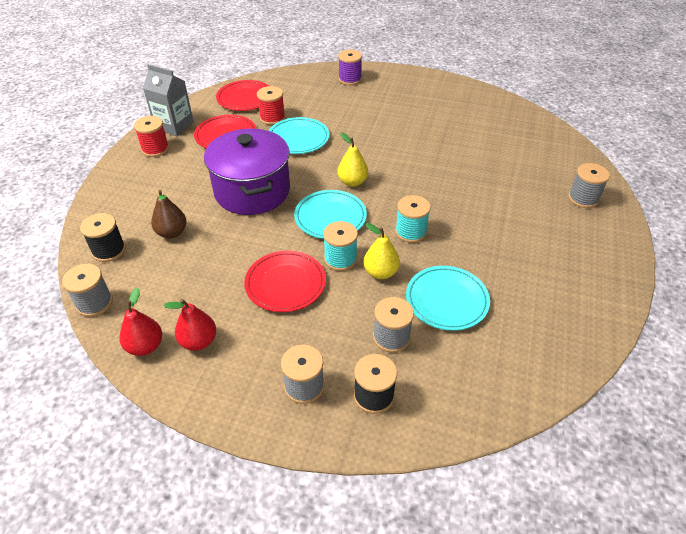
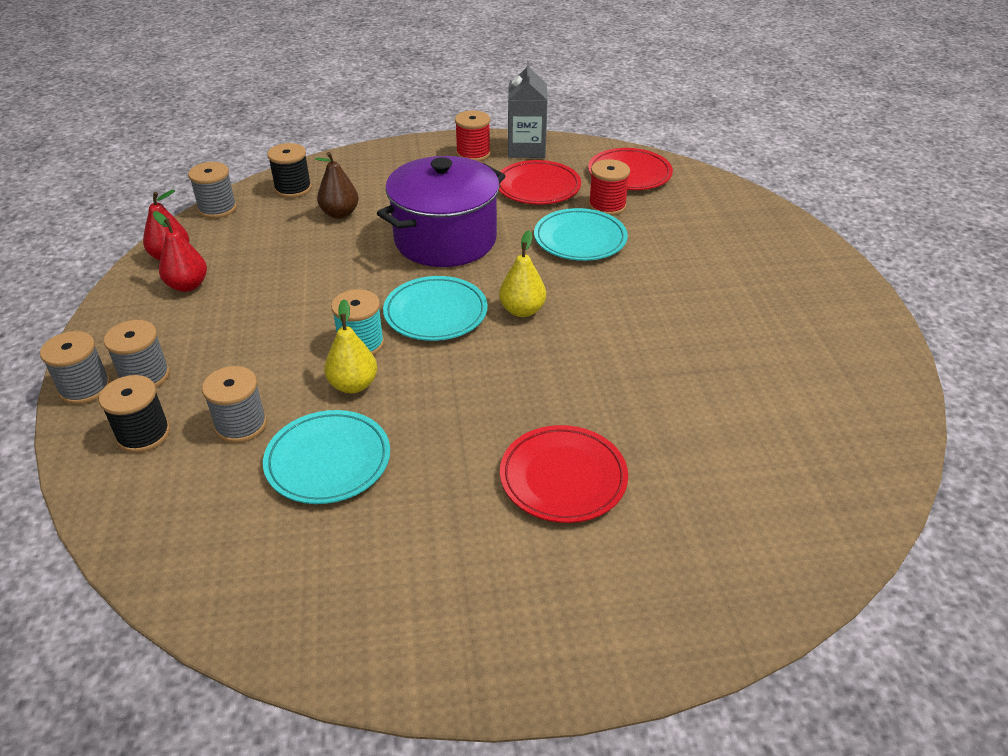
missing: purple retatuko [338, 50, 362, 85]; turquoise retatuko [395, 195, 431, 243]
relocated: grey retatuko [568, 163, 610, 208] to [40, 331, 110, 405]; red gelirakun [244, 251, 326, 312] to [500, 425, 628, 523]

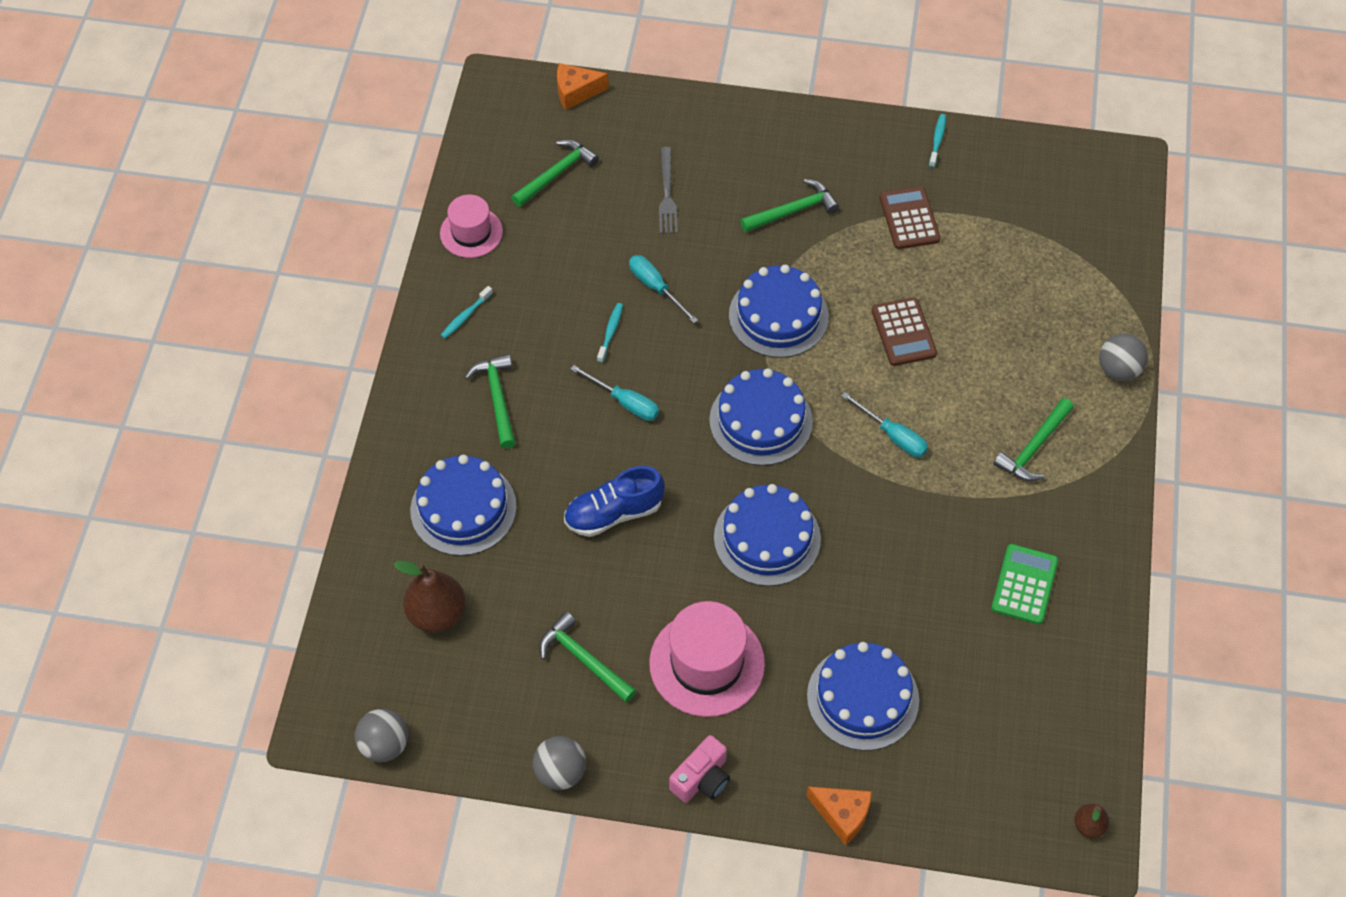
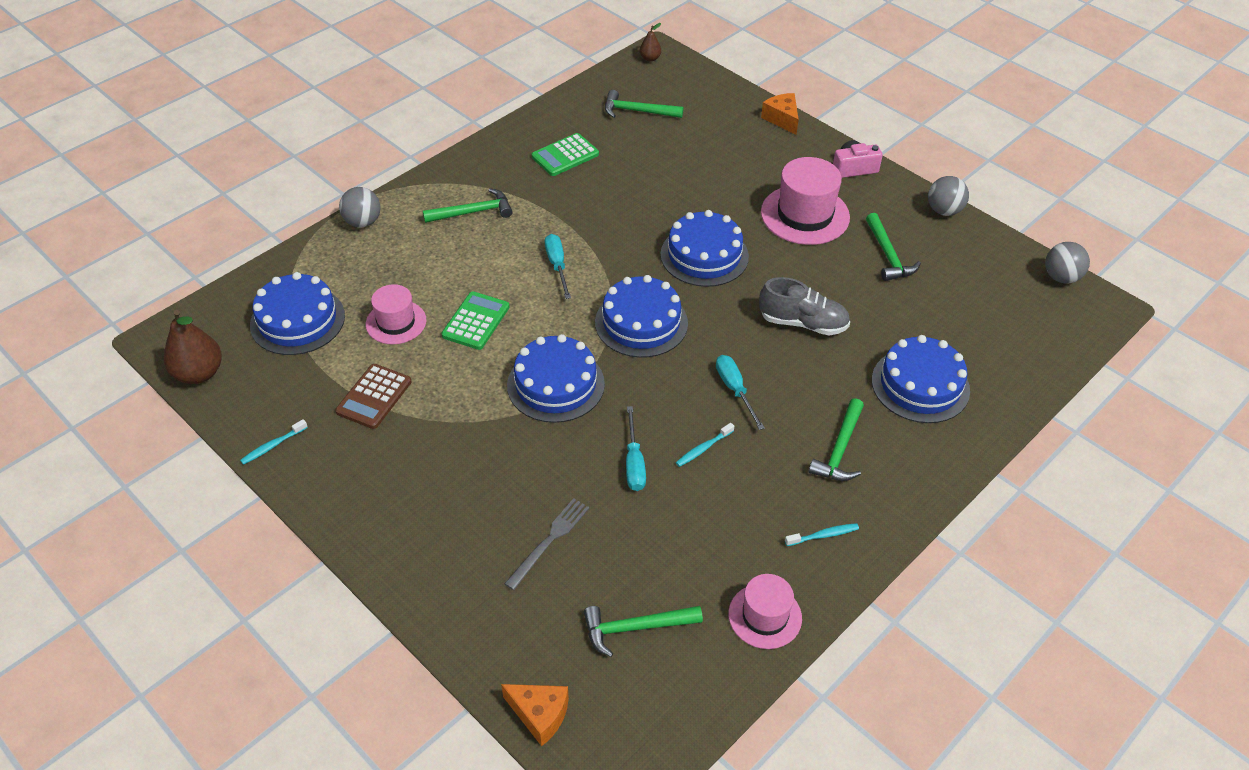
appeared: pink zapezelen [366, 284, 426, 344]
relocated: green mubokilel [740, 179, 839, 232] to [605, 90, 683, 118]; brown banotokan [394, 561, 466, 633] to [164, 310, 222, 384]; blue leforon [807, 642, 919, 751] to [250, 272, 345, 355]
colour: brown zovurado [872, 298, 937, 366] to green zovurado [442, 291, 510, 350]; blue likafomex [564, 466, 665, 537] to grey likafomex [759, 277, 850, 335]

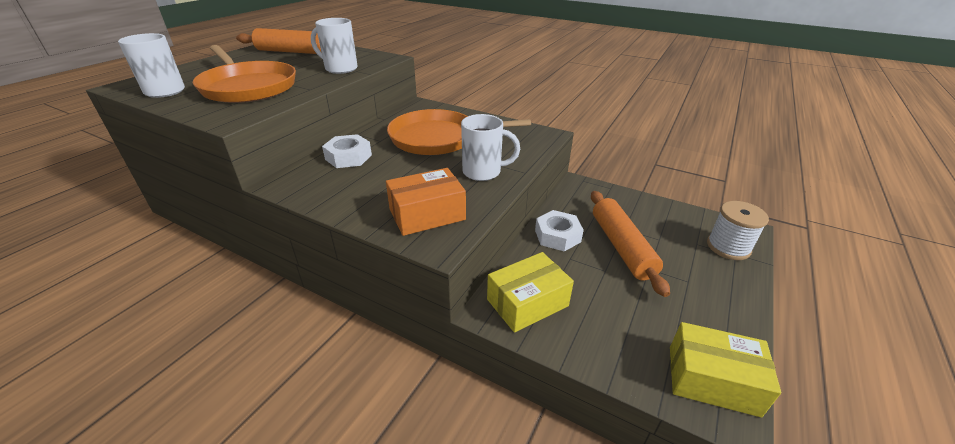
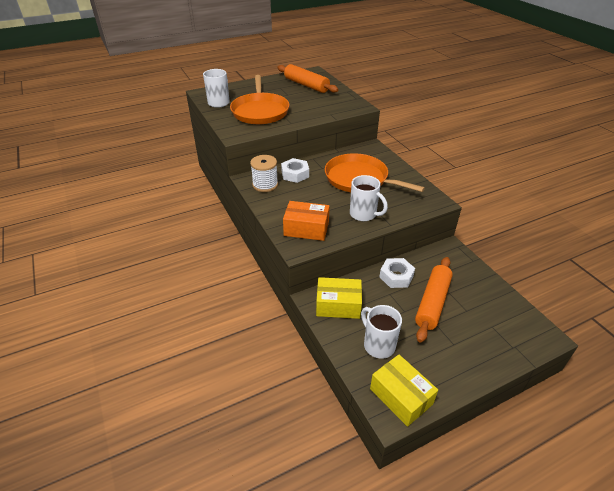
relocated: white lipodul [311, 18, 357, 74] to [361, 305, 402, 359]; white retatuko [707, 201, 769, 260] to [250, 155, 278, 192]

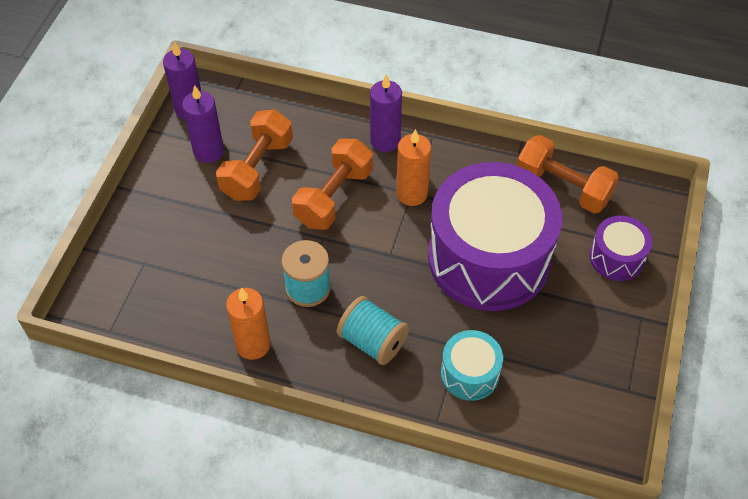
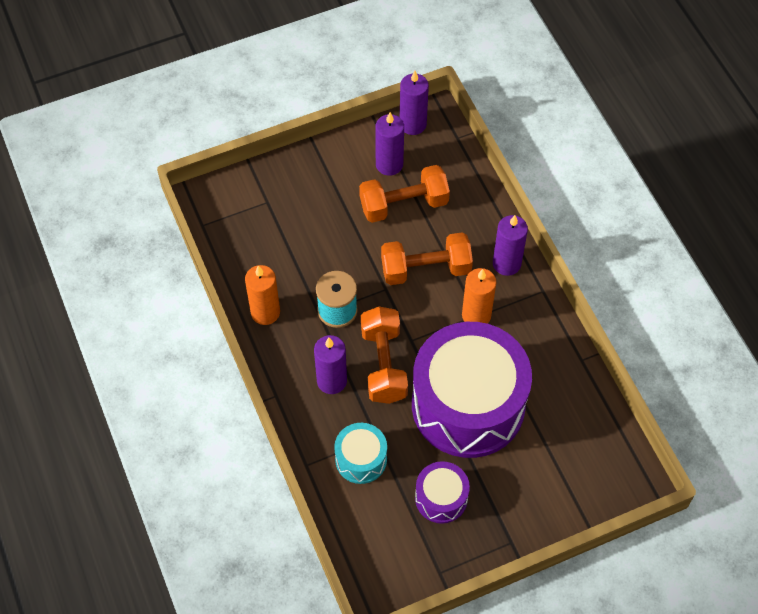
relocated: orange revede [517, 135, 619, 213] to [361, 307, 408, 404]; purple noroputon [589, 216, 652, 281] to [415, 461, 470, 524]
exchanged: turquoise retatuko [337, 296, 409, 365] to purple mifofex [314, 335, 347, 394]

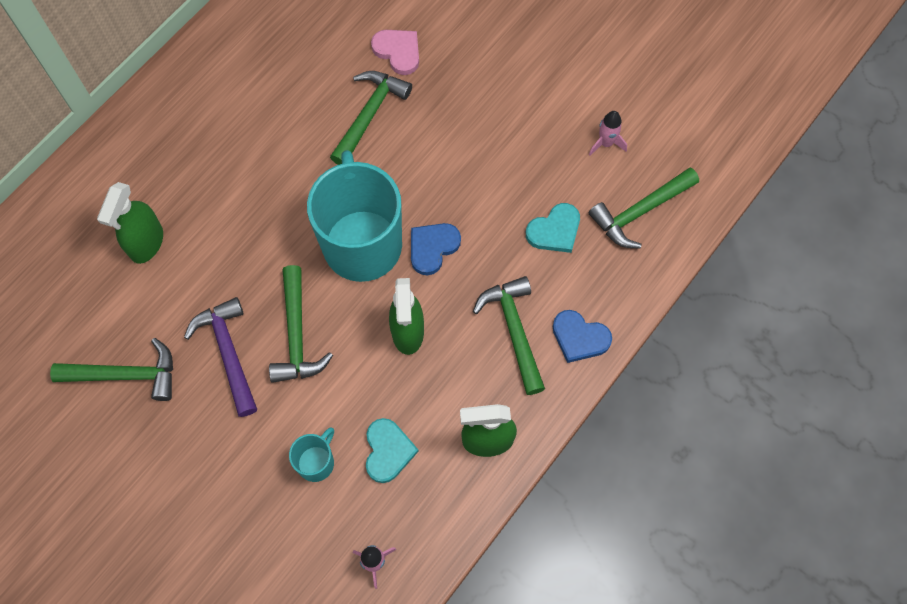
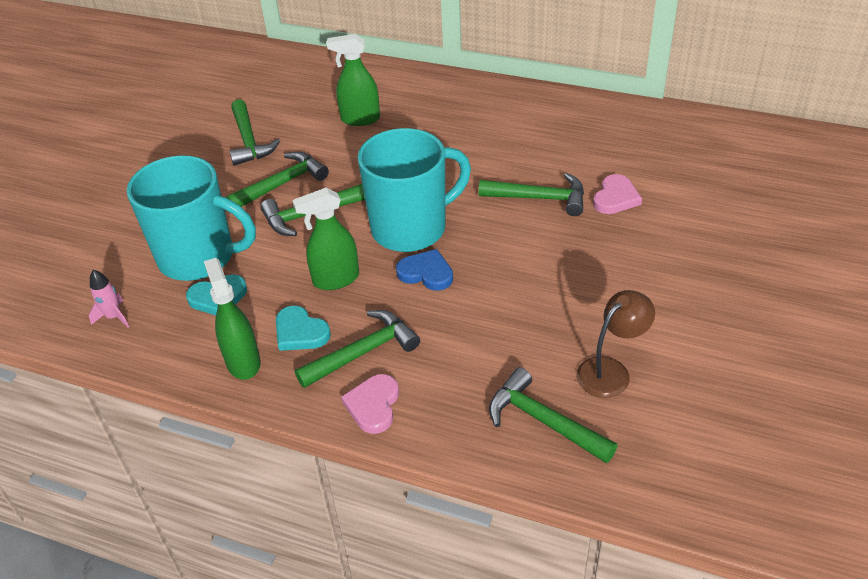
relocated: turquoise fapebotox [526, 203, 580, 253] to [276, 306, 331, 351]
exchanged: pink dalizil [589, 111, 627, 156] to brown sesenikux [576, 290, 655, 398]
colour: purple mubokilel [184, 297, 257, 417] to green mubokilel [226, 152, 329, 207]; blue fapebotox [553, 310, 612, 363] to pink fapebotox [341, 374, 399, 434]
size: turquoise lipodul [289, 428, 334, 482] = [127, 155, 256, 281] x2.30

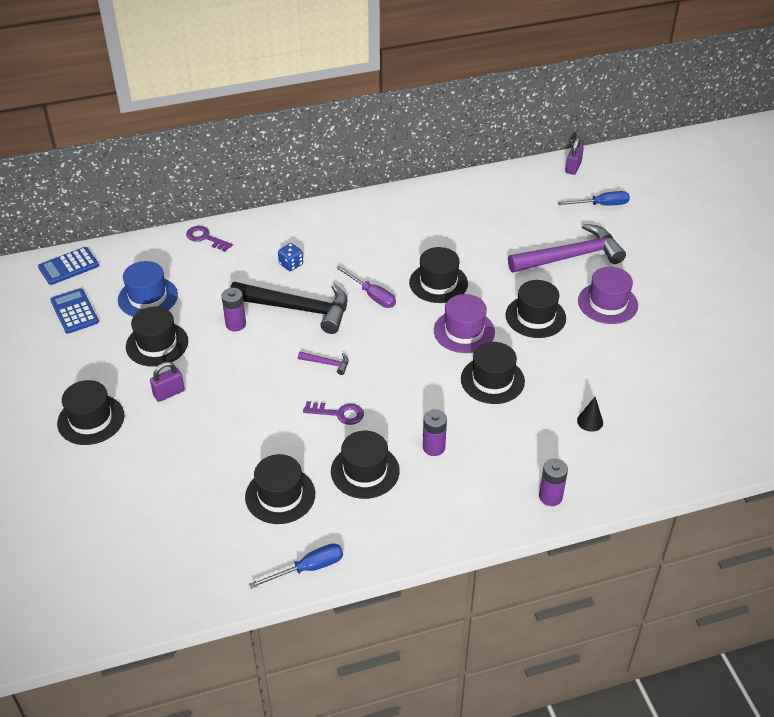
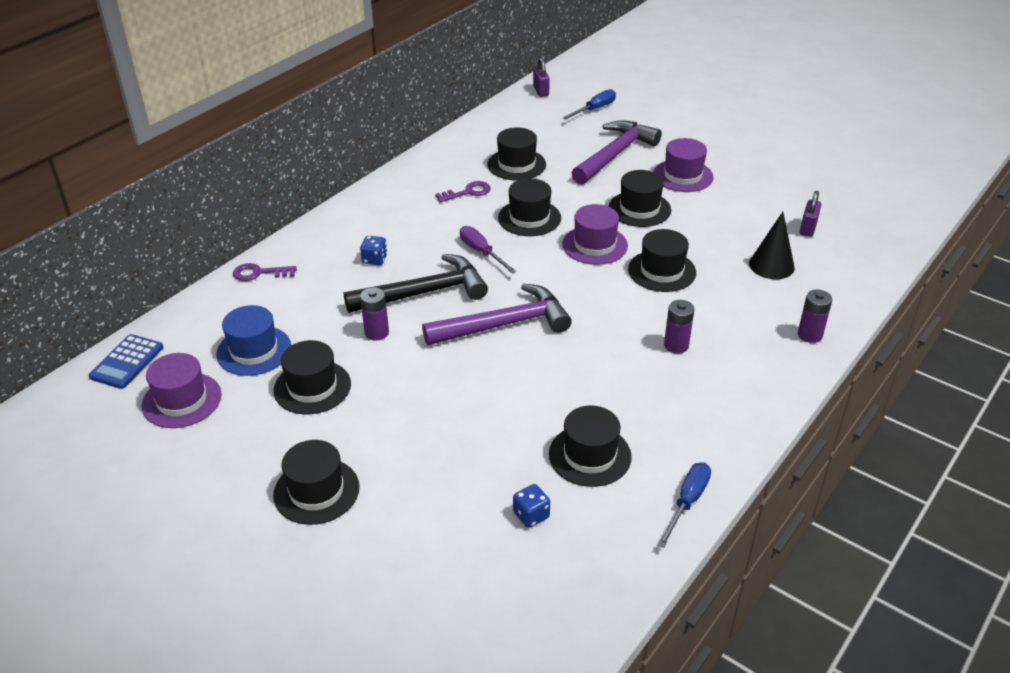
appeared: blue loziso [513, 484, 550, 528]
relocated: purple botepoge [150, 362, 185, 402] to [800, 191, 821, 237]; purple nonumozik [303, 401, 364, 425] to [435, 181, 491, 202]; black zapezelen [331, 431, 400, 499] to [488, 128, 546, 180]
exchanged: blue zovurado [50, 288, 99, 334] to purple zapezelen [141, 353, 222, 428]
spun: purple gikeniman [336, 266, 396, 308] = [460, 226, 517, 274] 135 degrees counterclockwise
size: purple mubokilel [298, 351, 349, 375] = [422, 284, 572, 345] x2.43; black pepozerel [577, 397, 603, 432] = [749, 212, 795, 279] x1.69

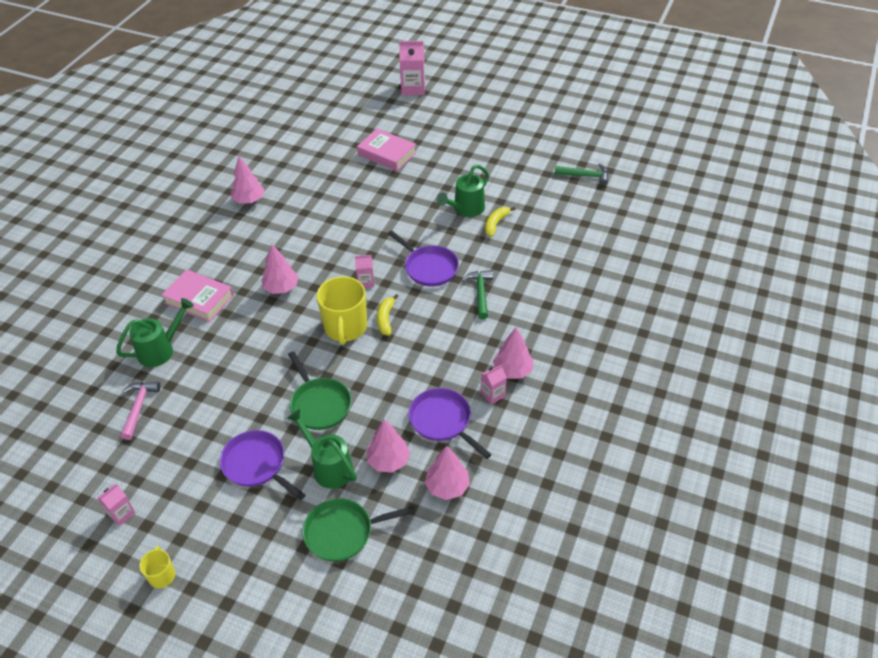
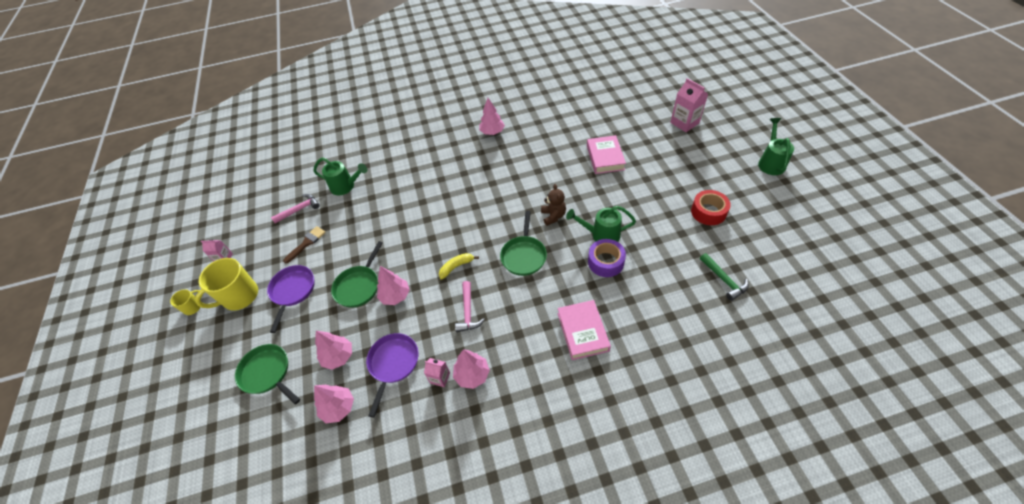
missing: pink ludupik [355, 255, 374, 288]; green mubokilel [462, 270, 493, 319]
appeared: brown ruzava [541, 184, 566, 226]; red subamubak [691, 190, 731, 225]; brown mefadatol [283, 226, 326, 263]; pink mubokilel [455, 281, 485, 332]
relocated: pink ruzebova [261, 244, 299, 294] to [377, 266, 410, 305]; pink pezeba [161, 269, 234, 322] to [558, 300, 611, 360]; yellow lipodul [317, 276, 367, 345] to [195, 258, 258, 311]; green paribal [287, 409, 357, 489] to [758, 118, 794, 175]
exchanged: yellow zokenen [485, 207, 515, 237] to purple subamubak [588, 239, 626, 277]
colour: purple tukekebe [388, 230, 459, 286] to green tukekebe [500, 211, 547, 276]

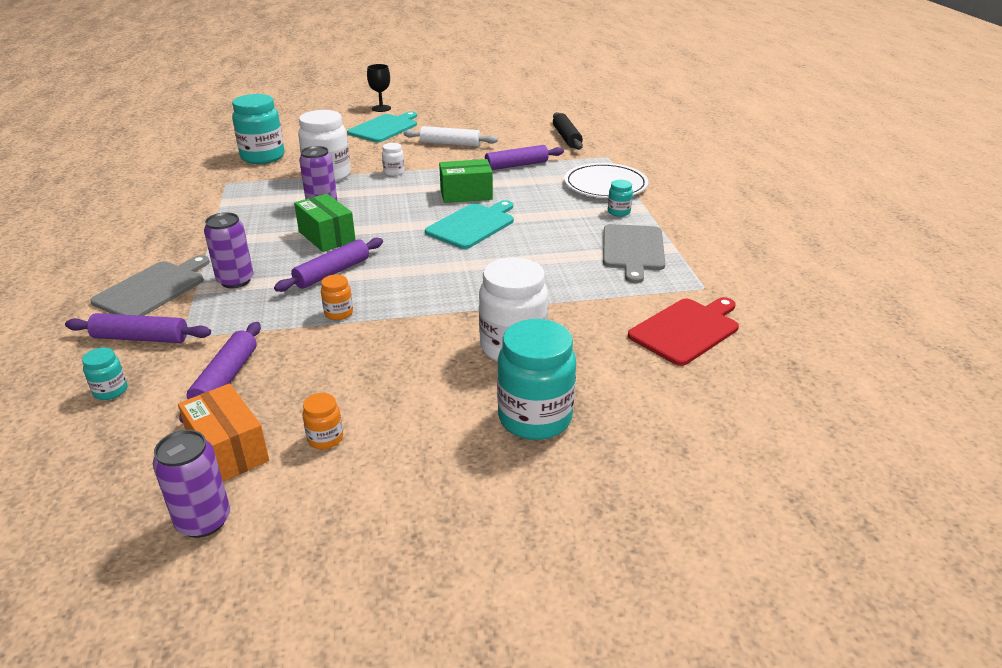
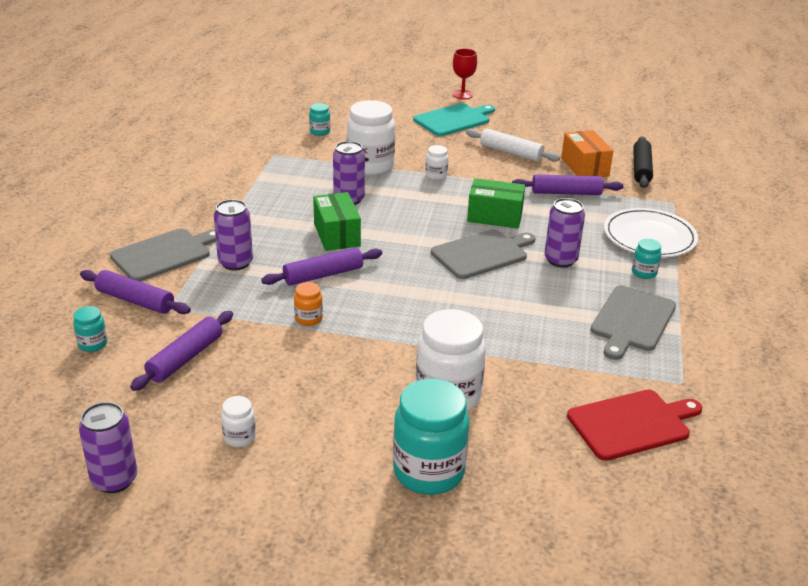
appeared: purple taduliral [544, 198, 585, 268]
relocated: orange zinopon [178, 383, 269, 482] to [561, 130, 614, 177]
colour: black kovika [367, 64, 391, 112] to red kovika [452, 48, 477, 99]; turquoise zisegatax [425, 200, 514, 249] to grey zisegatax [431, 229, 535, 279]; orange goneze [303, 393, 343, 449] to white goneze [221, 396, 256, 447]
size: turquoise goneze [232, 94, 284, 164] = [309, 103, 330, 136] x0.46

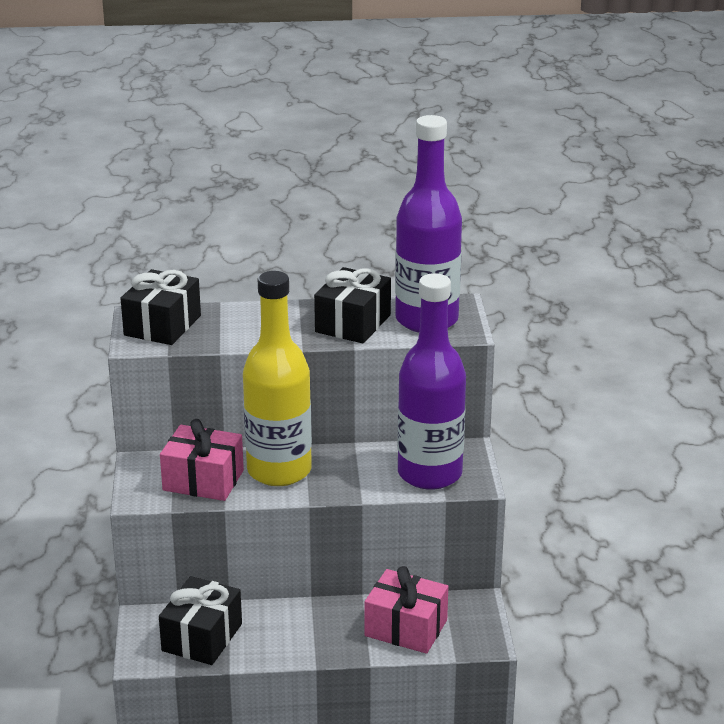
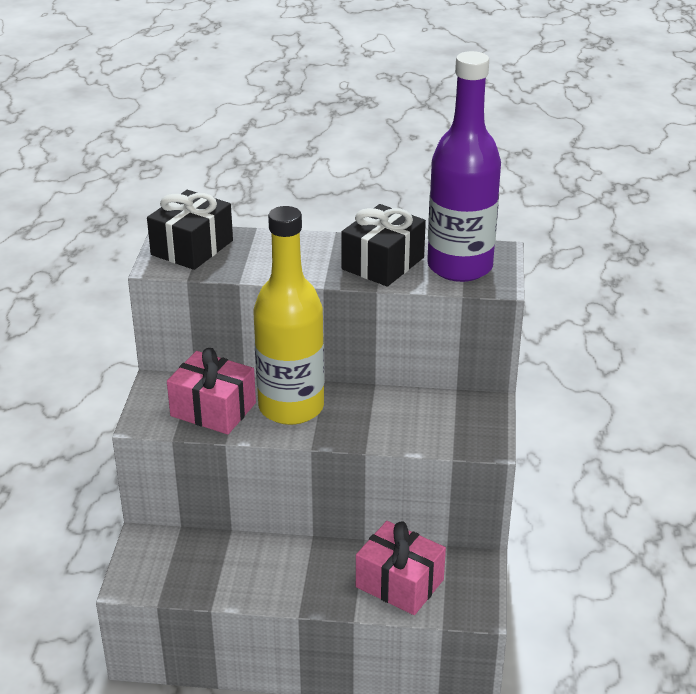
missing: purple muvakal [397, 273, 466, 490]; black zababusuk [159, 576, 242, 665]

